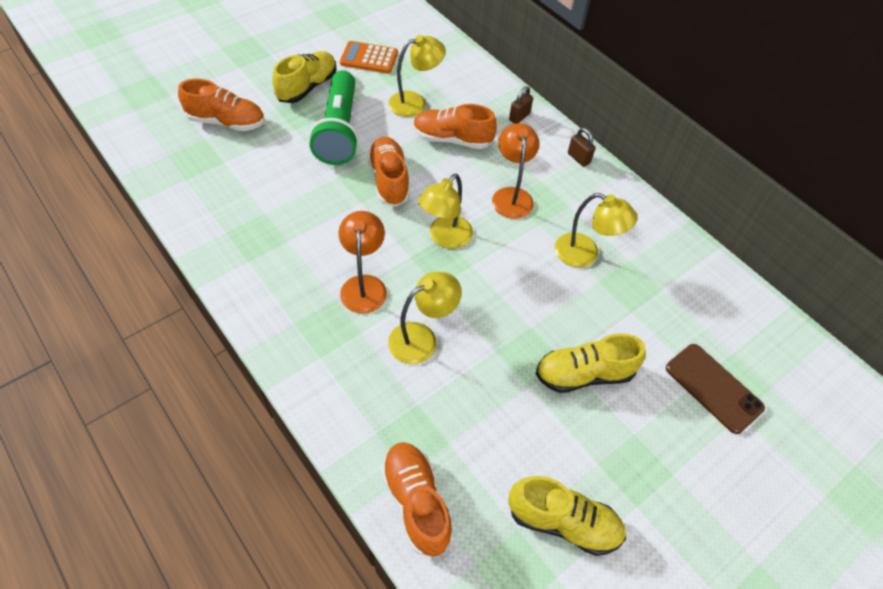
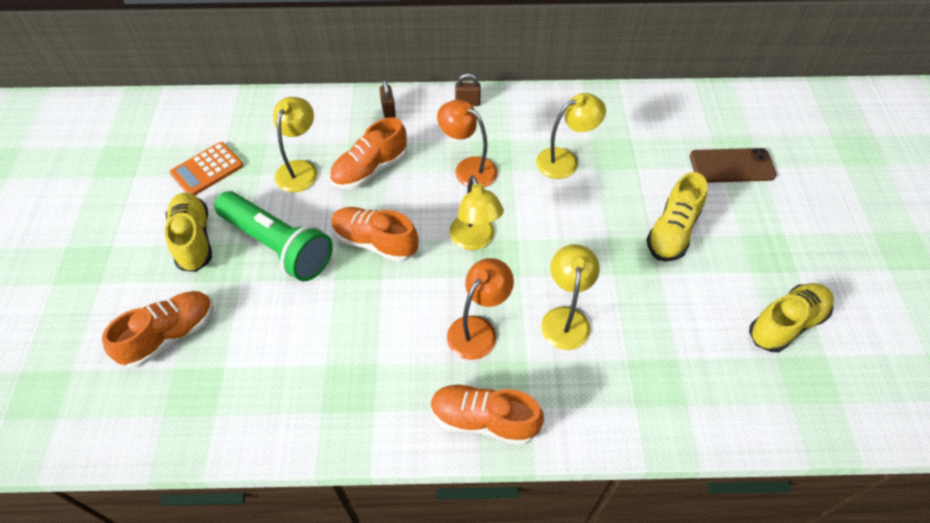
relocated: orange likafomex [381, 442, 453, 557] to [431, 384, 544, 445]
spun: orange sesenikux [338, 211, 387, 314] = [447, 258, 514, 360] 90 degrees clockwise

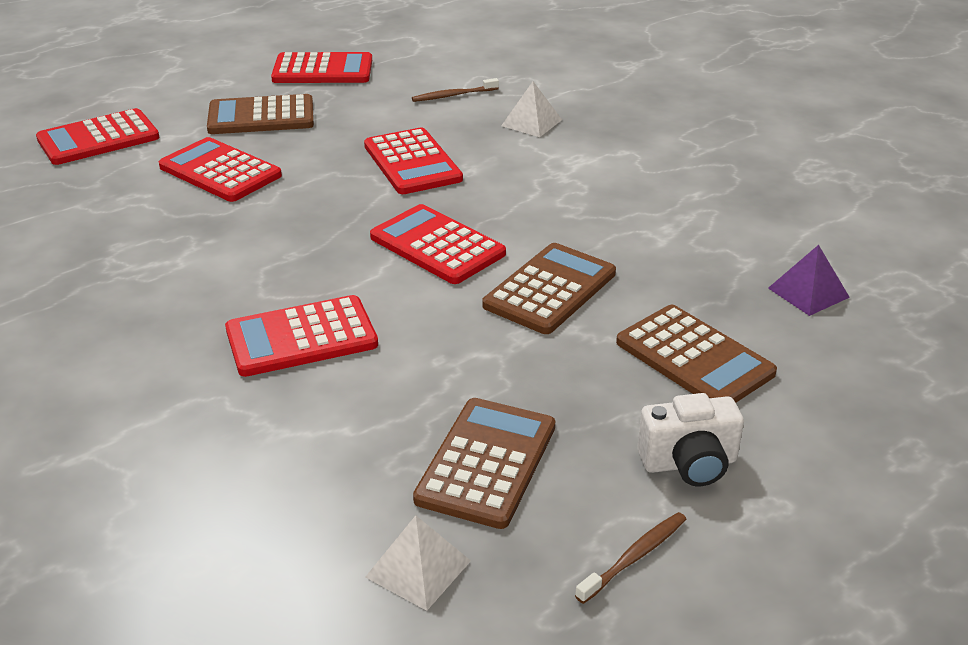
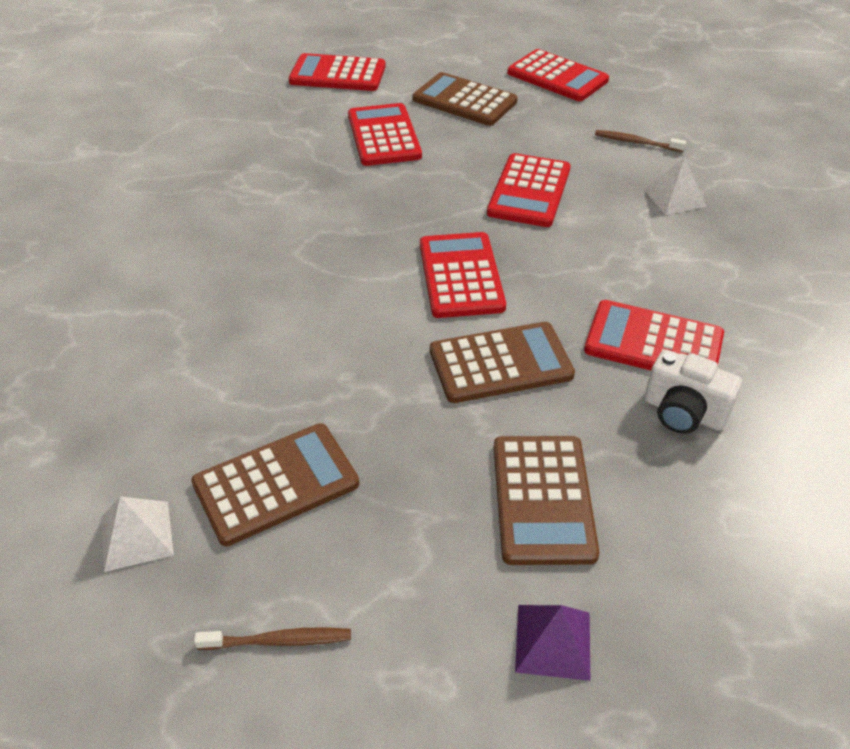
relocated: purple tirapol [768, 245, 850, 316] to [515, 605, 590, 681]; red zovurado [225, 295, 378, 377] to [584, 300, 724, 371]; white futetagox [637, 393, 744, 486] to [644, 349, 742, 434]

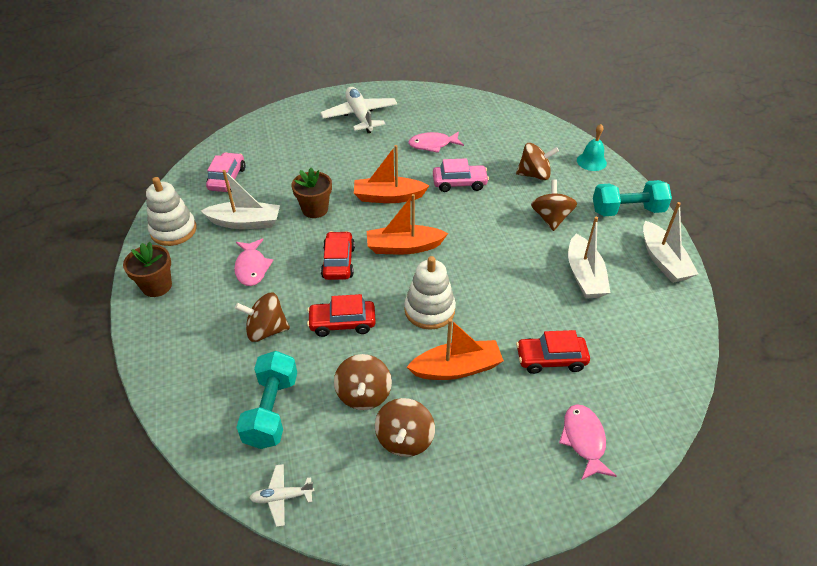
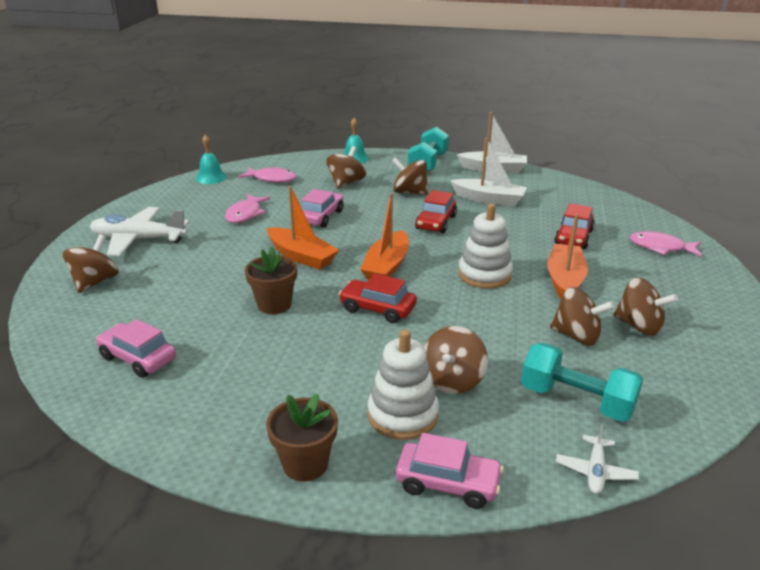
missing: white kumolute [201, 170, 280, 229]
appeared: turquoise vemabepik [196, 134, 227, 184]; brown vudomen [63, 234, 119, 293]; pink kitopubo [396, 433, 504, 509]
relocated: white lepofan [146, 177, 196, 246] to [368, 330, 439, 440]; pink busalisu [234, 238, 274, 286] to [238, 167, 297, 183]; red kitopubo [307, 294, 376, 337] to [415, 190, 457, 233]; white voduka [250, 464, 314, 527] to [556, 424, 639, 494]
spun: orange kumolute [354, 145, 429, 203] = [267, 186, 339, 270] 75 degrees counterclockwise

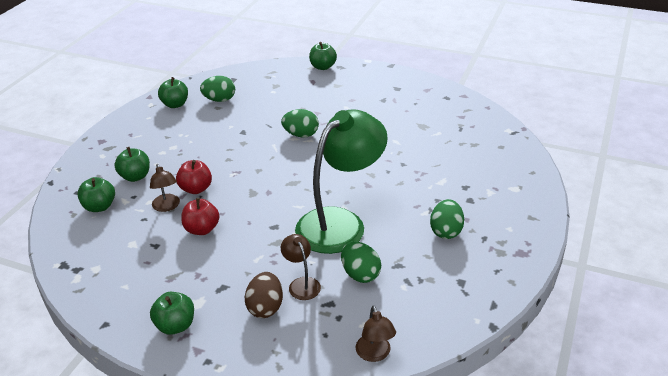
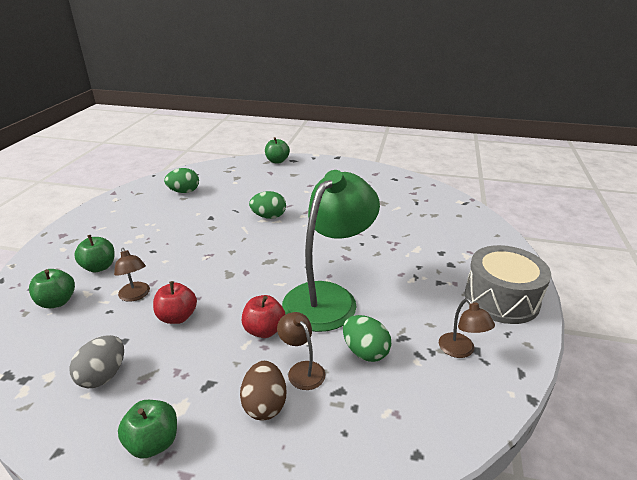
missing: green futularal [158, 77, 188, 108]; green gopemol [430, 199, 464, 239]
appeared: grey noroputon [464, 245, 551, 324]; grey gopemol [69, 335, 124, 388]
relocated: red futularal [176, 160, 212, 194] to [242, 295, 286, 338]; brown sesenikux [355, 305, 396, 362] to [439, 298, 495, 358]

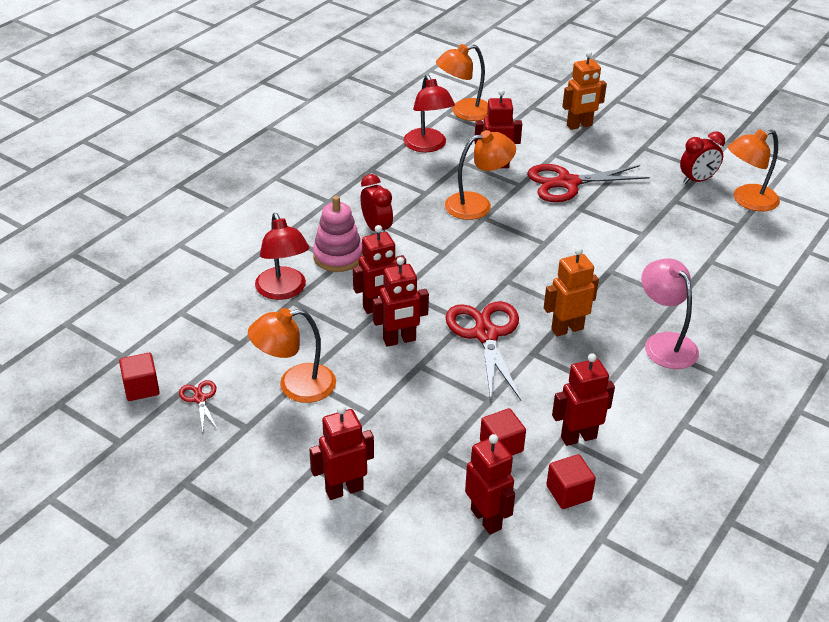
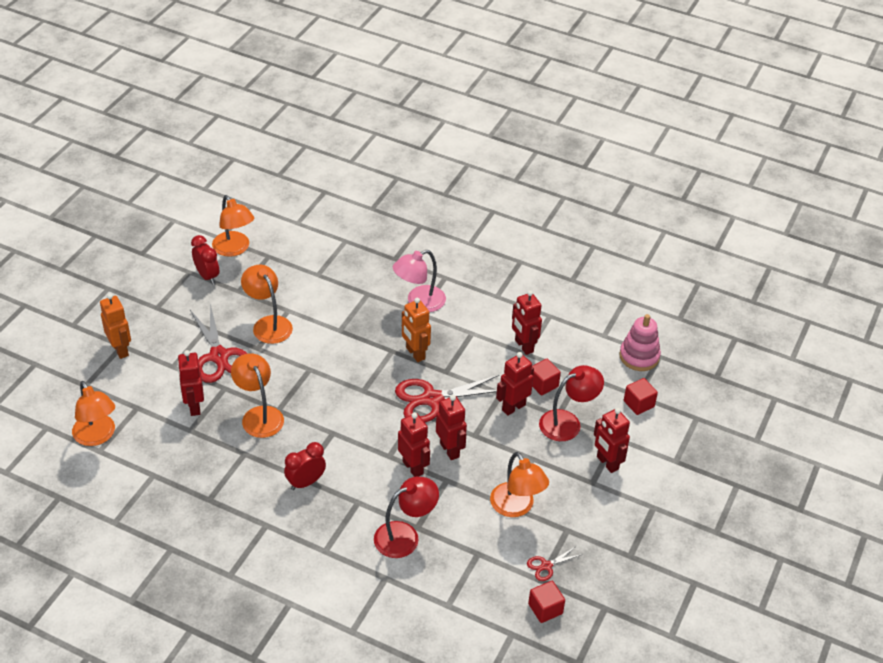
appeared: orange sesenikux [241, 265, 293, 344]
relocated: red sesenikux [403, 75, 455, 152] to [539, 365, 604, 441]; pink lepofan [313, 196, 363, 272] to [619, 314, 661, 371]; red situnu [465, 434, 515, 534] to [496, 352, 534, 416]; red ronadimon [546, 454, 596, 509] to [624, 378, 658, 415]

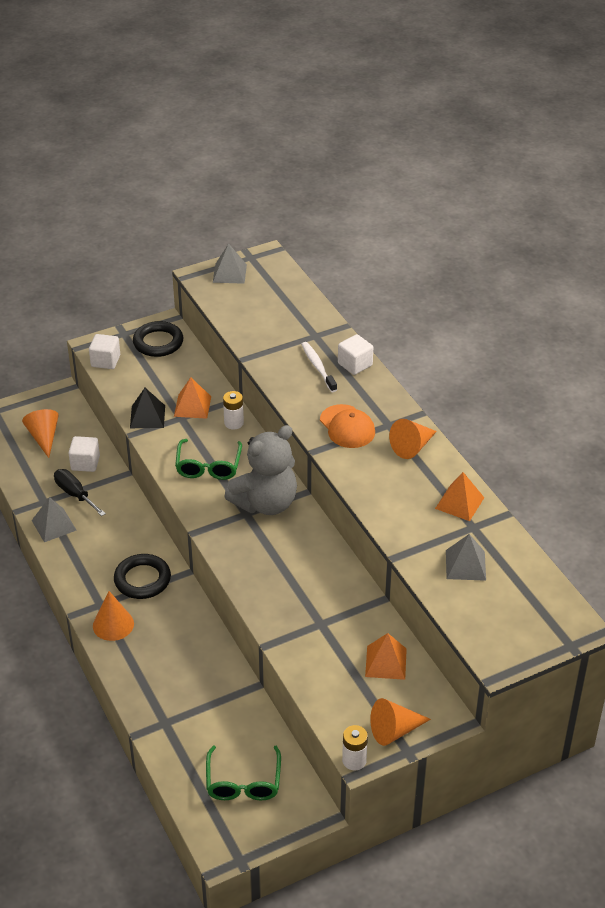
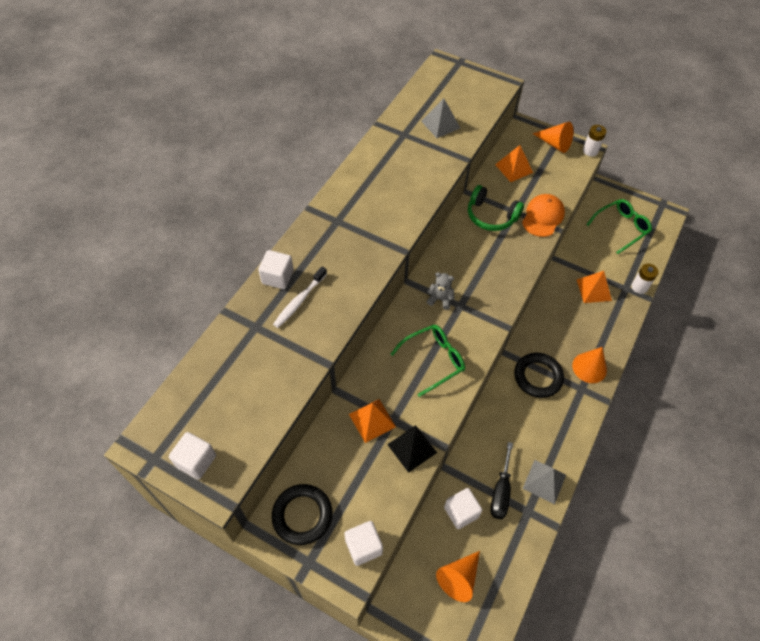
missing: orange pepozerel [389, 419, 437, 459]
appeared: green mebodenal [468, 185, 524, 231]
relocated: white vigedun [223, 391, 244, 429] to [632, 264, 659, 294]; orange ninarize [320, 404, 375, 448] to [522, 194, 565, 237]; orange tirapol [435, 472, 484, 521] to [577, 271, 612, 303]
exchanged: grey tirapol [213, 243, 247, 284] to white ronadimon [169, 432, 216, 480]
size: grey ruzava [224, 425, 297, 515] = [427, 272, 454, 310] x0.42

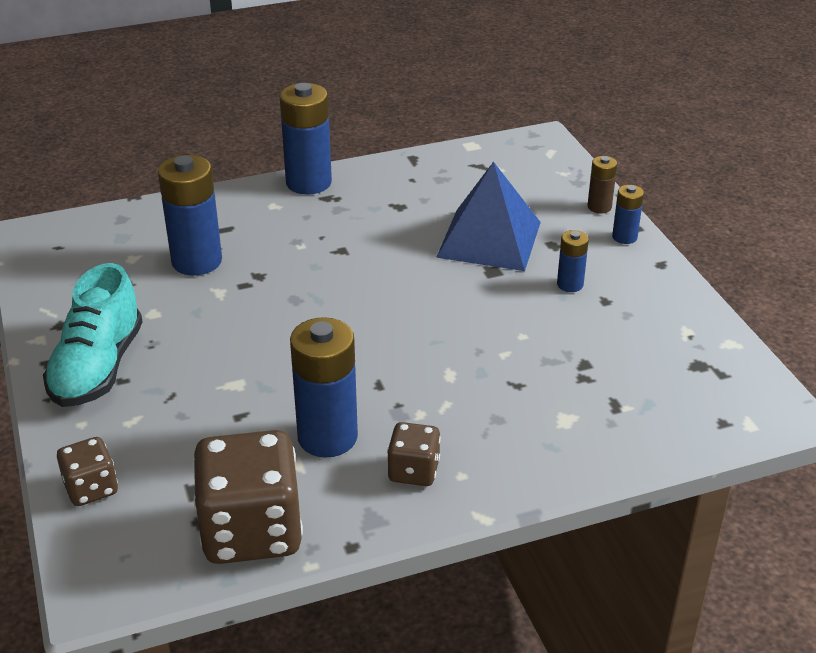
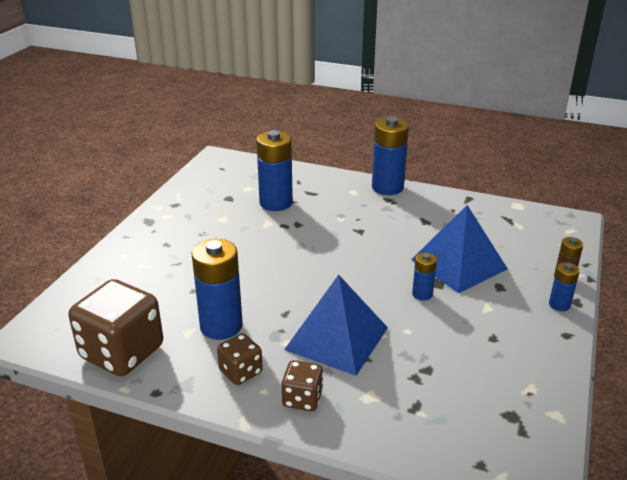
missing: turquoise likafomex [43, 263, 143, 407]
appeared: blue tirapol [284, 274, 388, 376]
relocated: blue vigedun [557, 230, 589, 292] to [412, 252, 437, 301]; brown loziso [57, 437, 118, 506] to [281, 360, 323, 411]

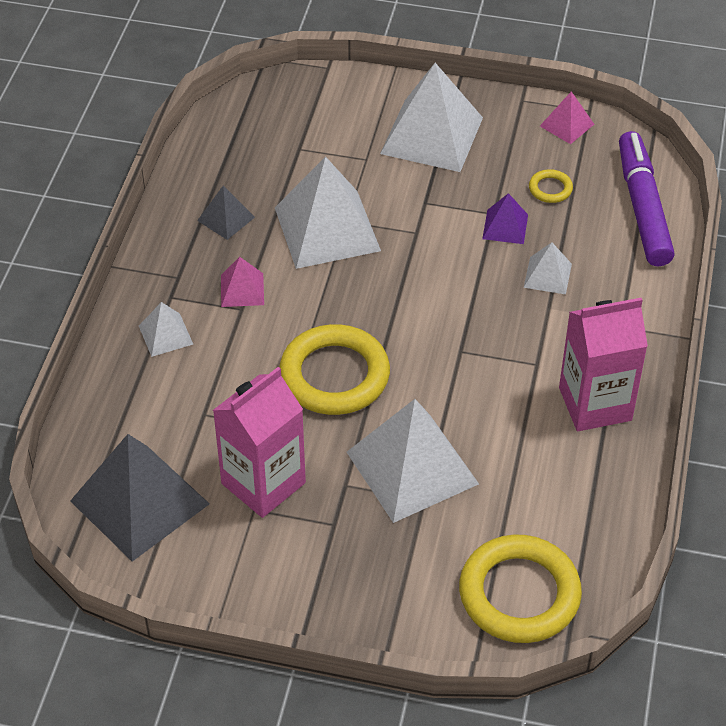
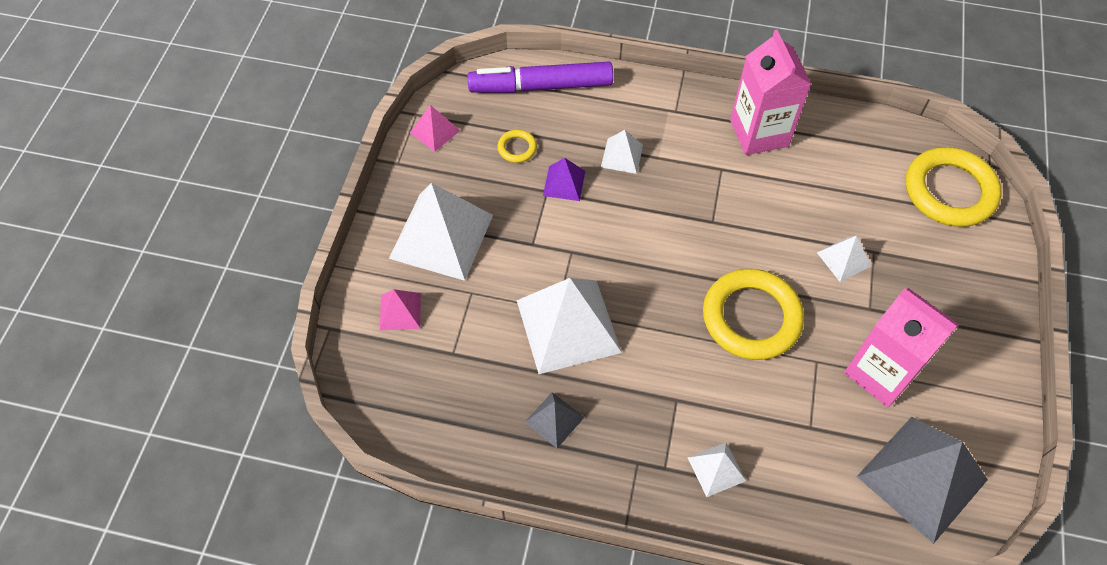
relocated: pink tirapol [221, 257, 264, 307] to [380, 289, 421, 331]
size: white tirapol [347, 399, 479, 523] = [817, 235, 871, 282] x0.48

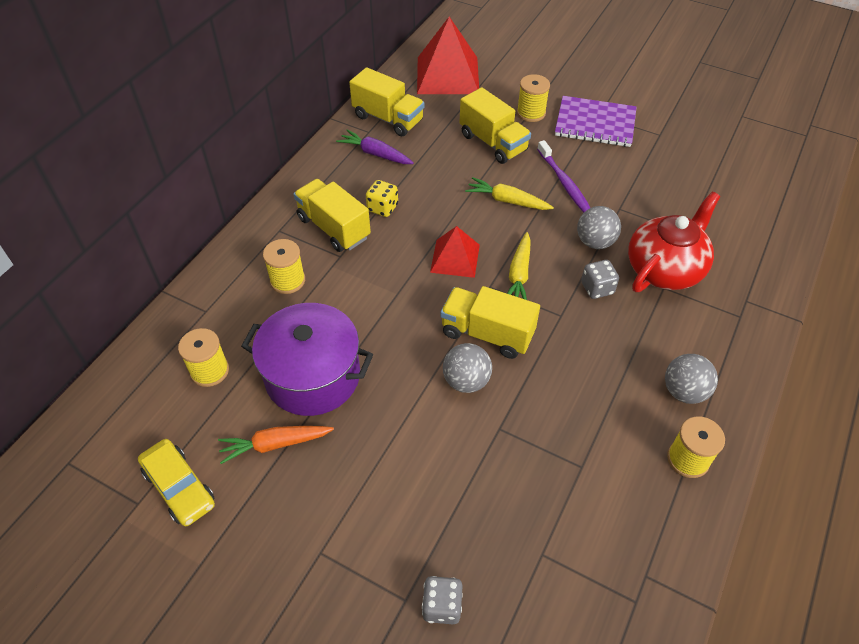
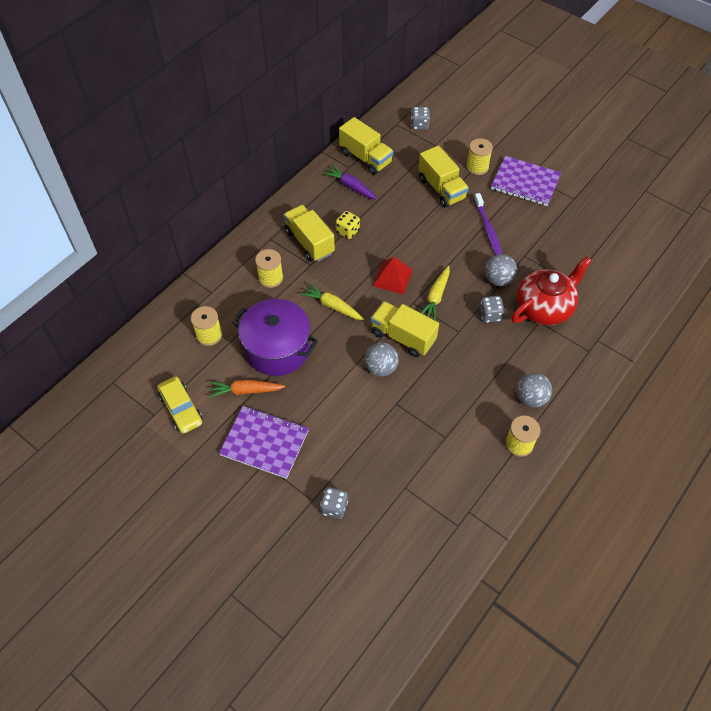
appeared: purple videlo [219, 406, 309, 479]
relocated: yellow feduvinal [465, 177, 554, 210] to [300, 283, 364, 320]
exchanged: red tirapol [417, 16, 479, 94] to grey loziso [411, 107, 430, 130]

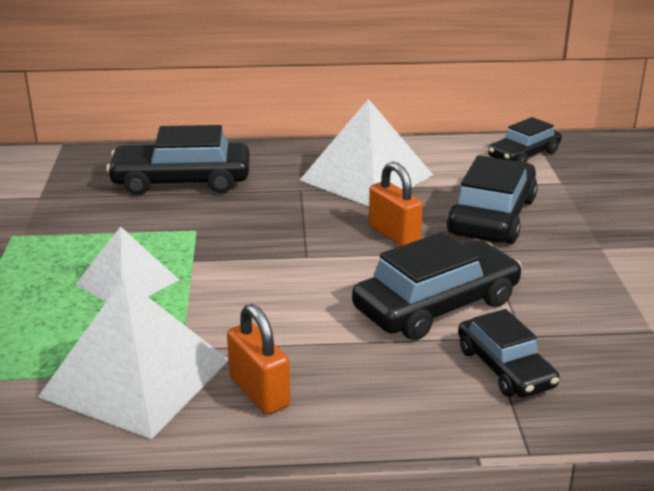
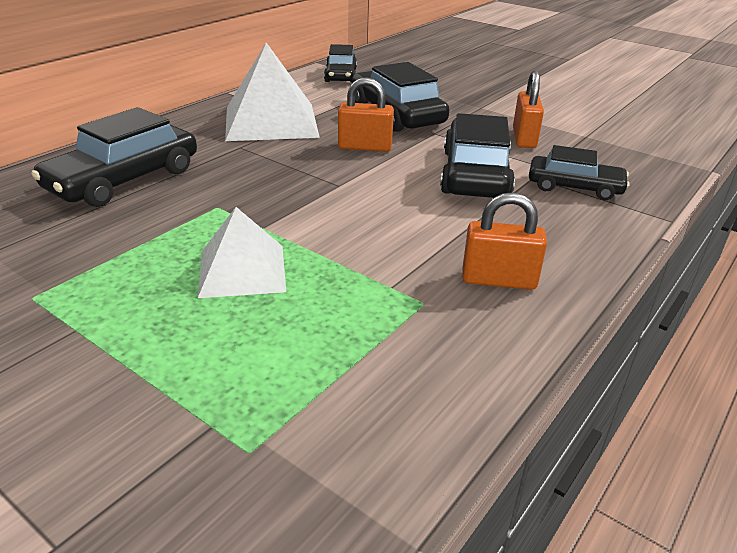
missing: white tirapol [38, 278, 229, 439]
appeared: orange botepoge [513, 71, 544, 148]

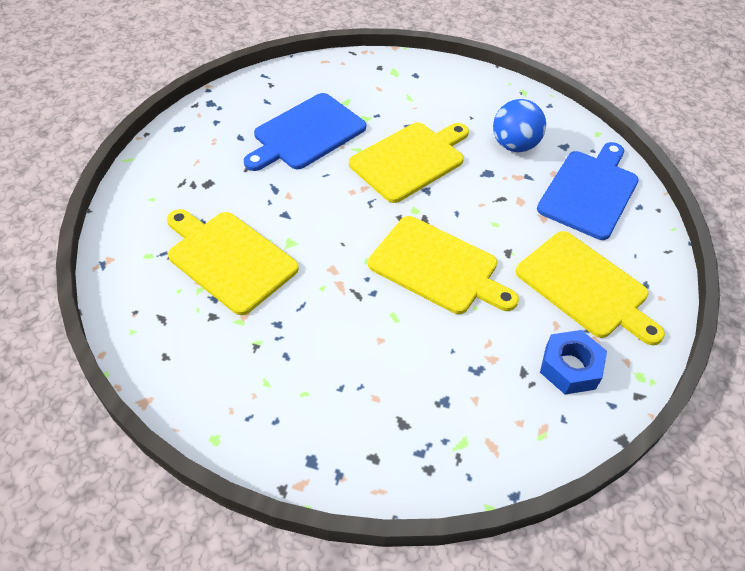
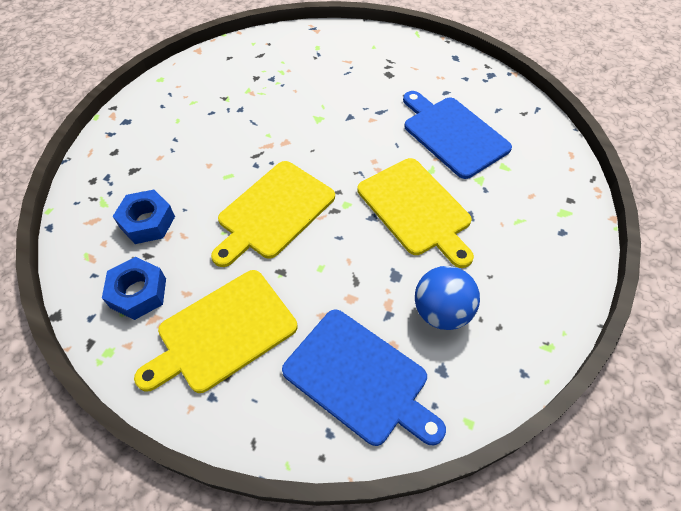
missing: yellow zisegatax [167, 209, 299, 315]
appeared: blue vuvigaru [113, 190, 175, 244]

